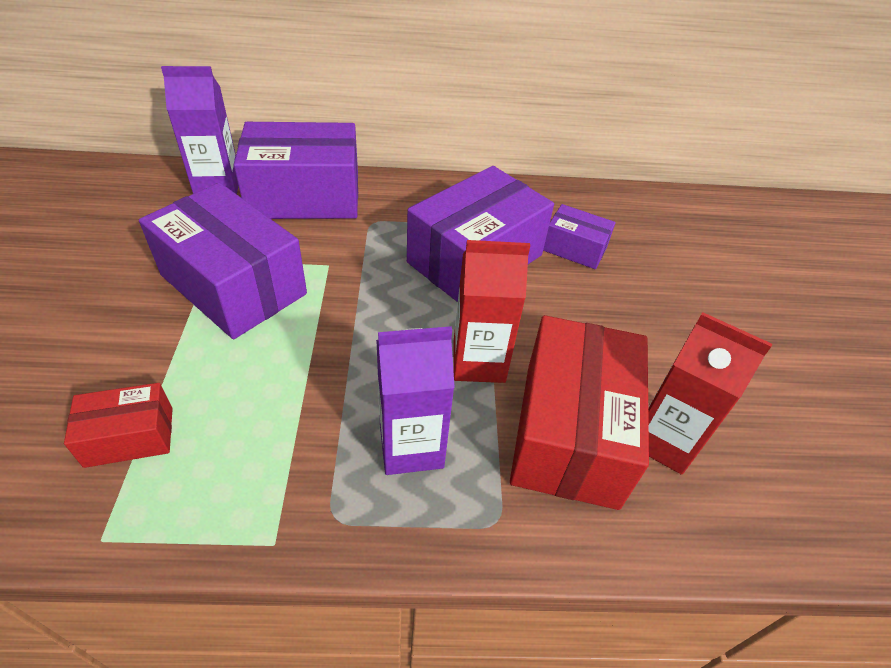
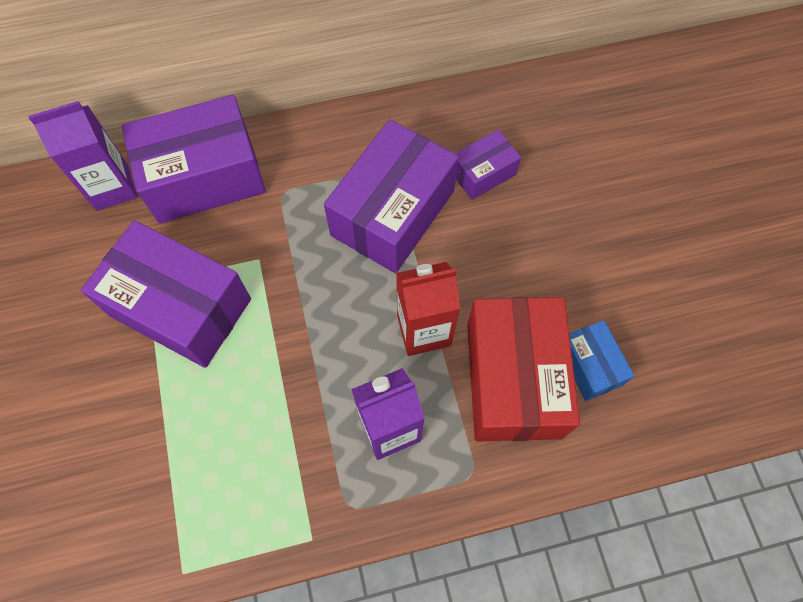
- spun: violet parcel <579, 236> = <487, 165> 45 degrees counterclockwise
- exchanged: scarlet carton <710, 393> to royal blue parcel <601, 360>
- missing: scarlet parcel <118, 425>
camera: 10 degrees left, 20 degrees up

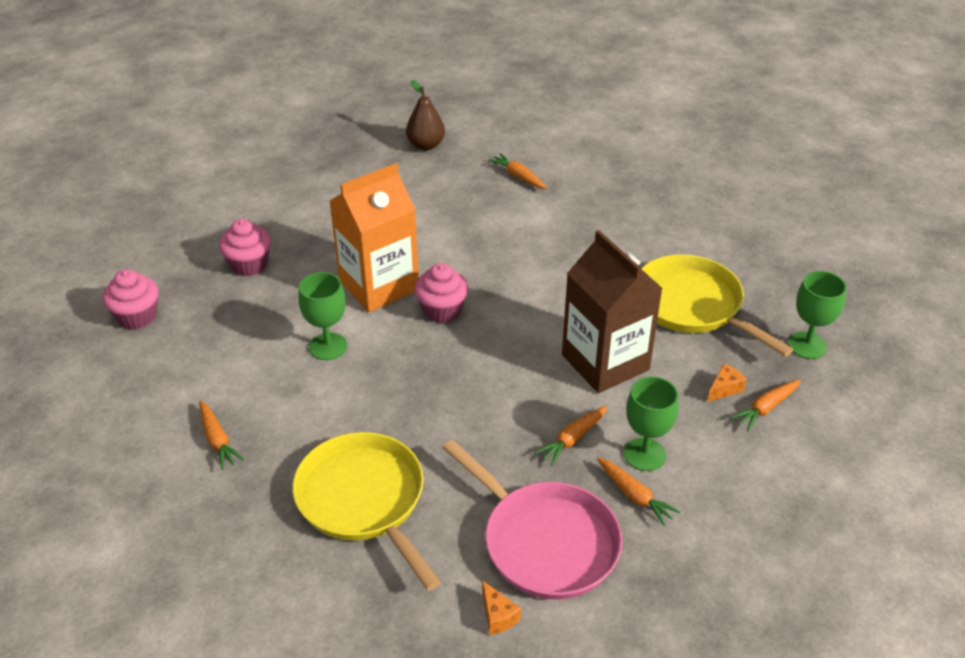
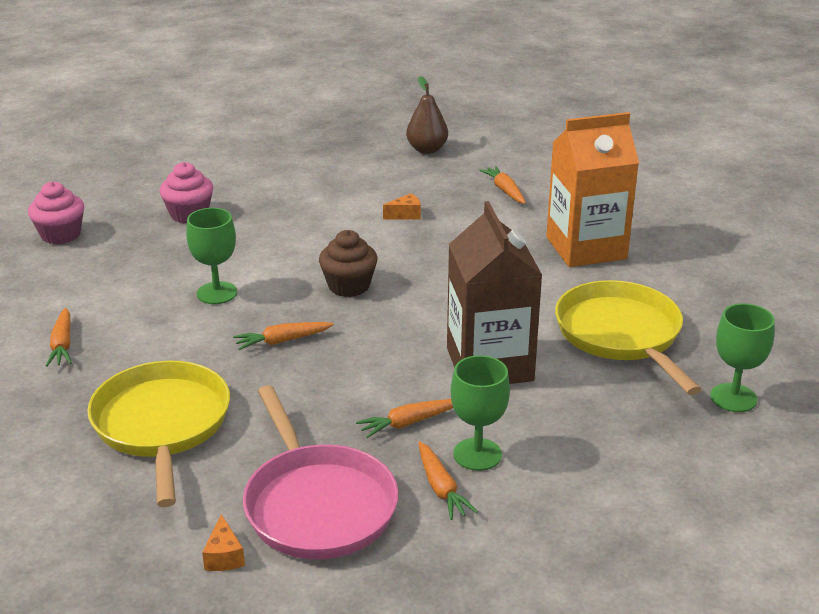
- relocated: orange carton <374, 237> to <592, 189>
- colour: rosy cupcake <441, 293> to russet cupcake <348, 263>
- relocated: orange cheese <727, 383> to <402, 206>
- relocated: orange toy carrot <765, 405> to <283, 336>
camera: 20 degrees right, 10 degrees down

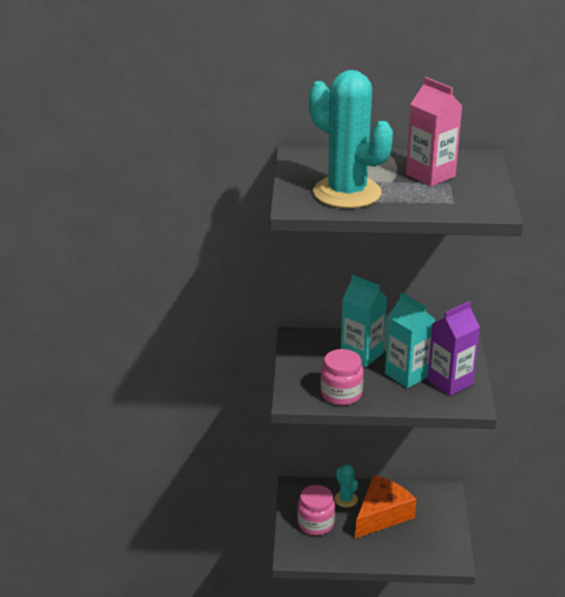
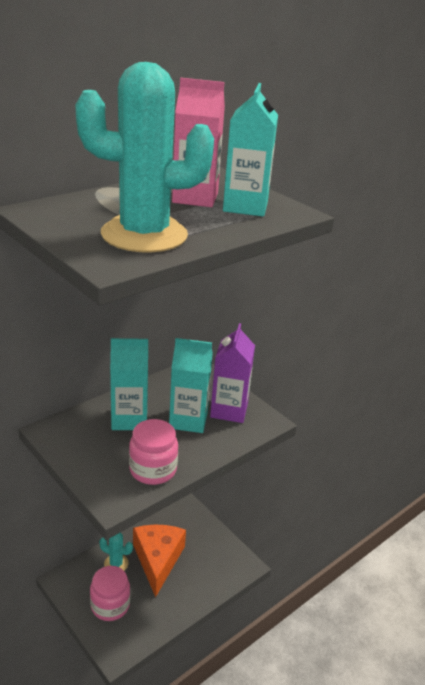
- appeared: turquoise carton <250, 149>
camera: 45 degrees left, 0 degrees up

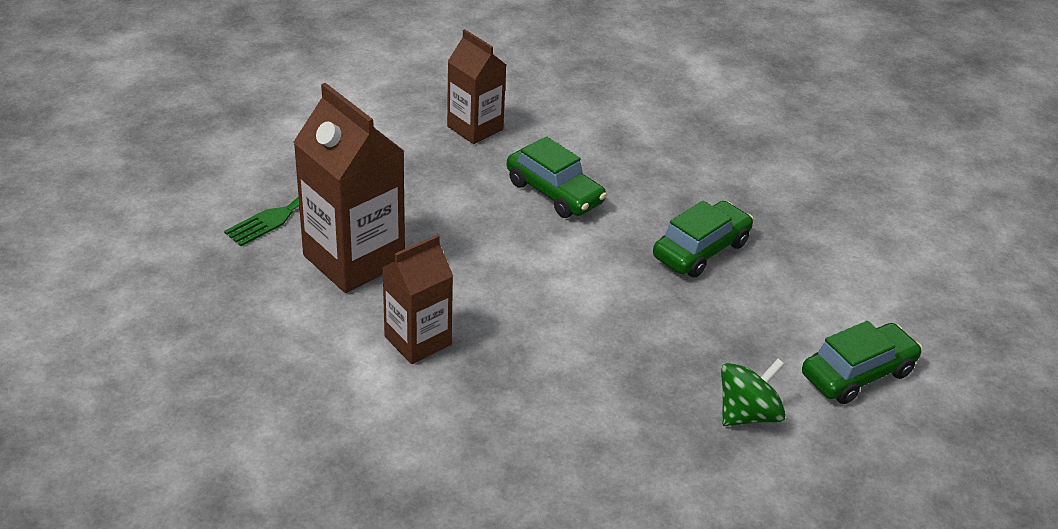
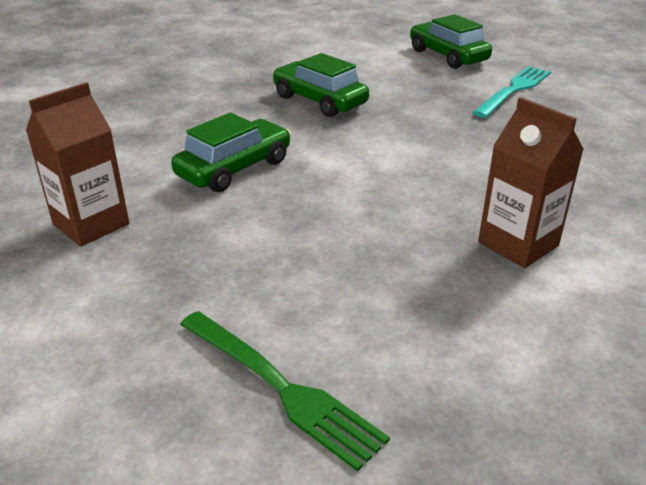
- missing: russet carton <349, 188>
- exchanged: leaf-green spinning top <753, 392> to turquoise dinner fork <511, 92>
camera: 90 degrees left, 5 degrees down

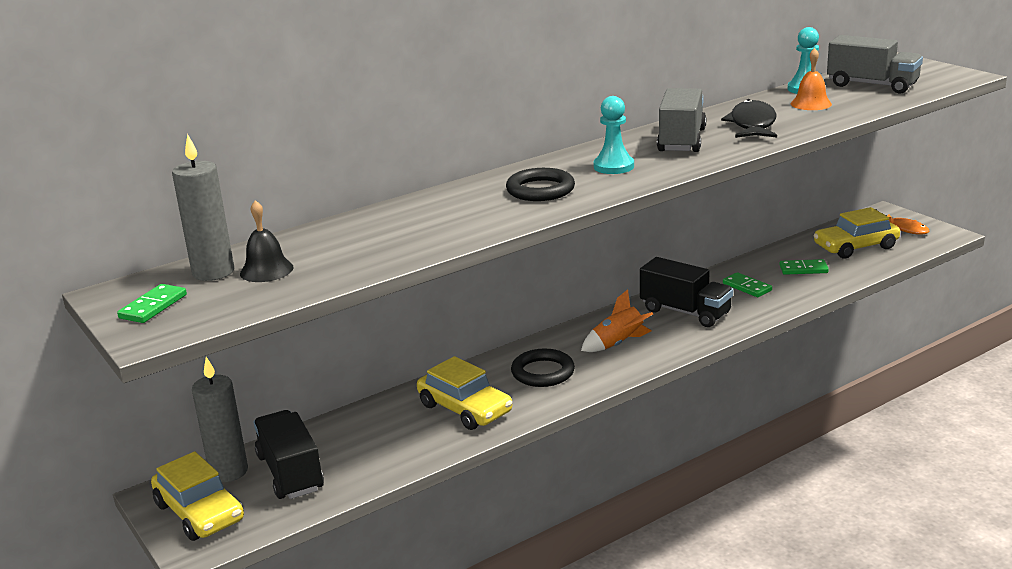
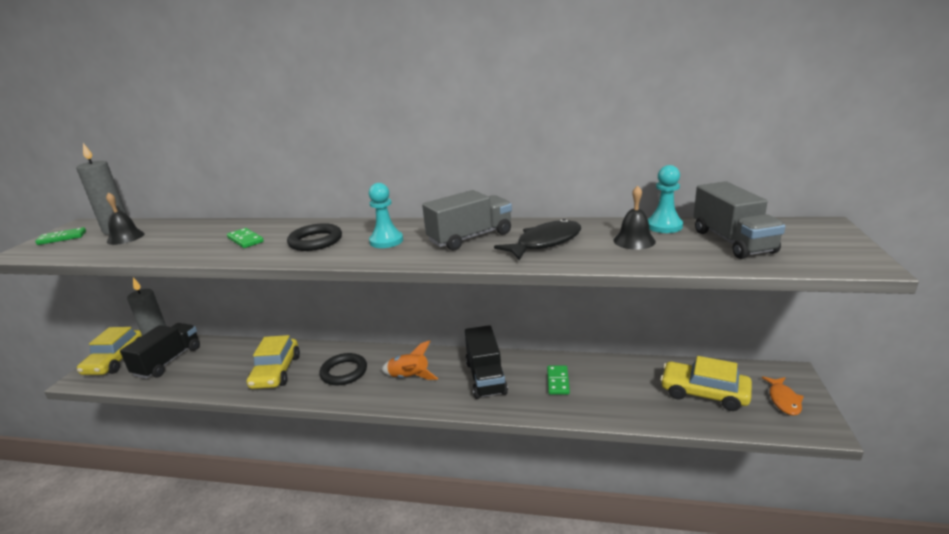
- colour: orange hand bell <811, 79> to jet-black hand bell <634, 218>
- relocated: leaf-green domino <804, 267> to <245, 238>
camera: 45 degrees right, 0 degrees up

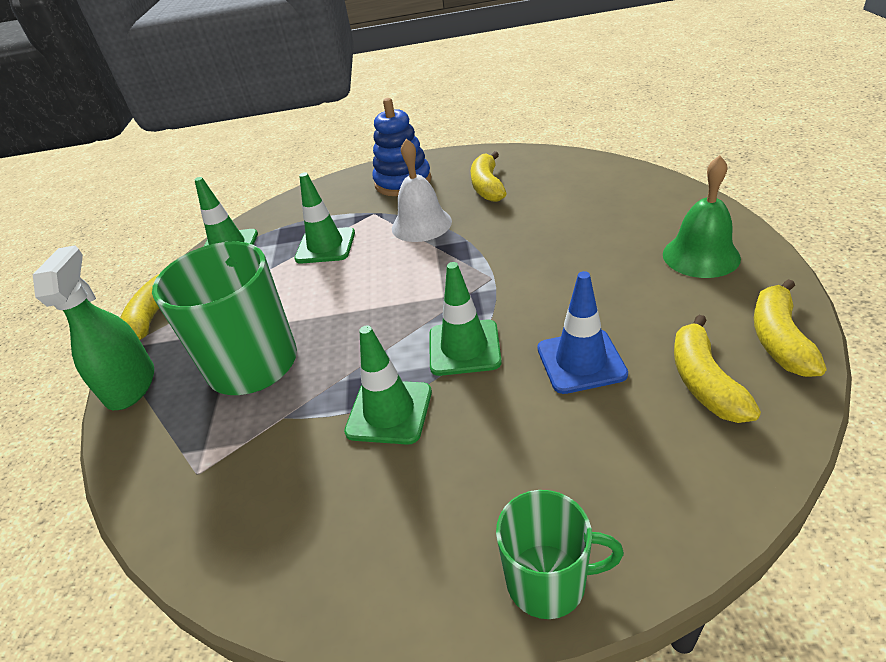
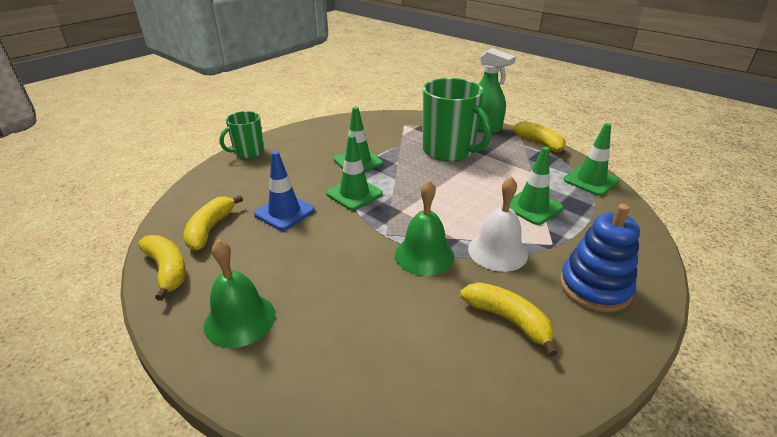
- spun: yellow banana <717, 369> = <213, 223> 120 degrees counterclockwise
- appeared: leaf-green hand bell <424, 228>
camera: 130 degrees right, 5 degrees down

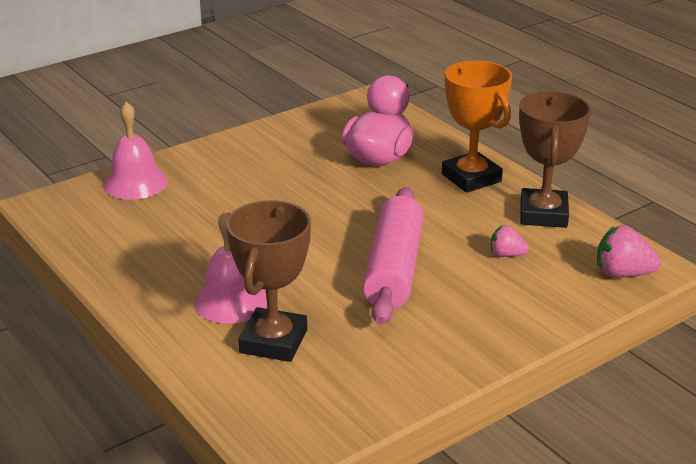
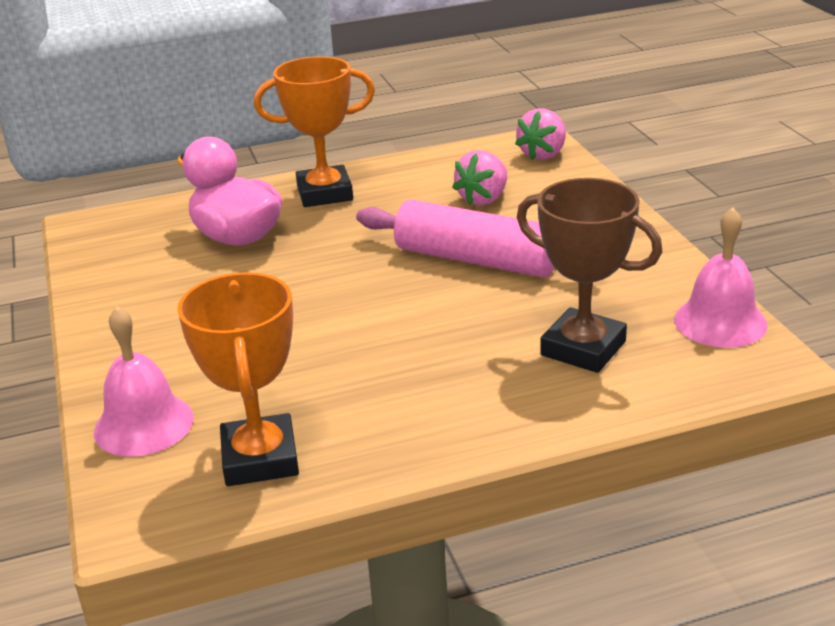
- missing: russet prize cup <555, 159>
- relocated: rosy hand bell <230, 267> to <720, 278>
- size: rosy toy strawberry <510, 241> = <479, 178> x1.58
- appeared: orange prize cup <238, 379>
camera: 70 degrees left, 0 degrees up

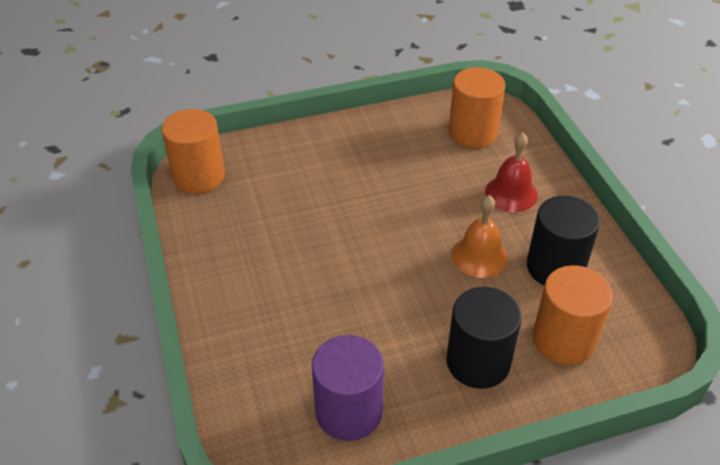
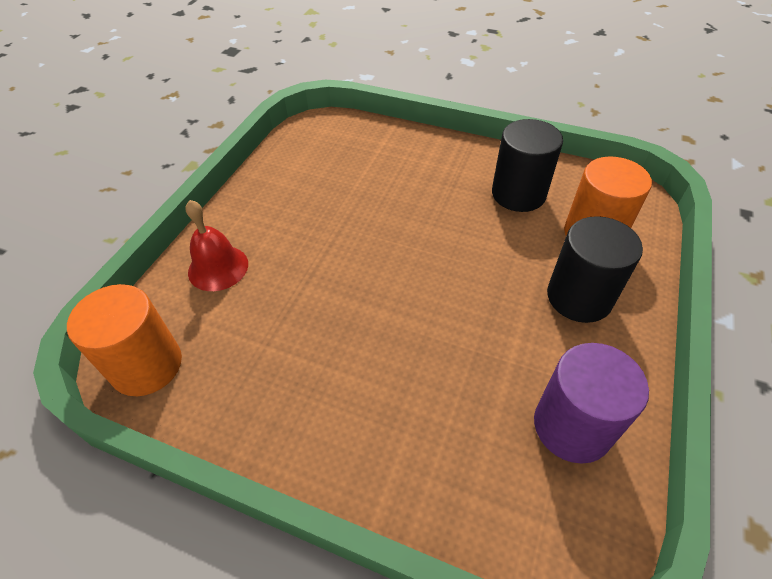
- missing: orange solid cylinder <477, 107>
- relocated: scarlet hand bell <511, 172> to <217, 245>
- missing: orange hand bell <480, 236>
camera: 50 degrees left, 5 degrees up

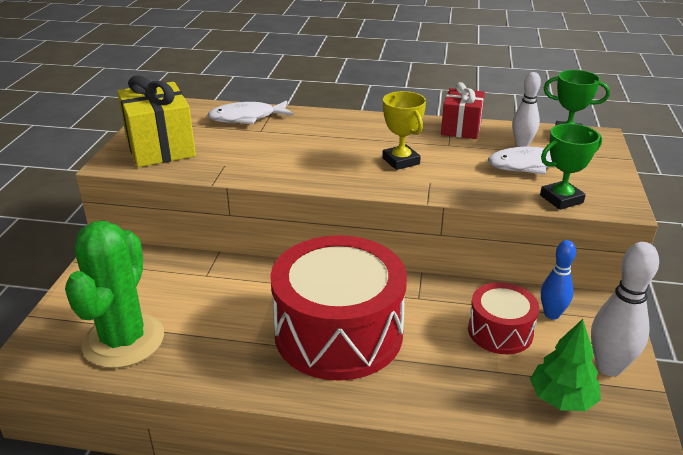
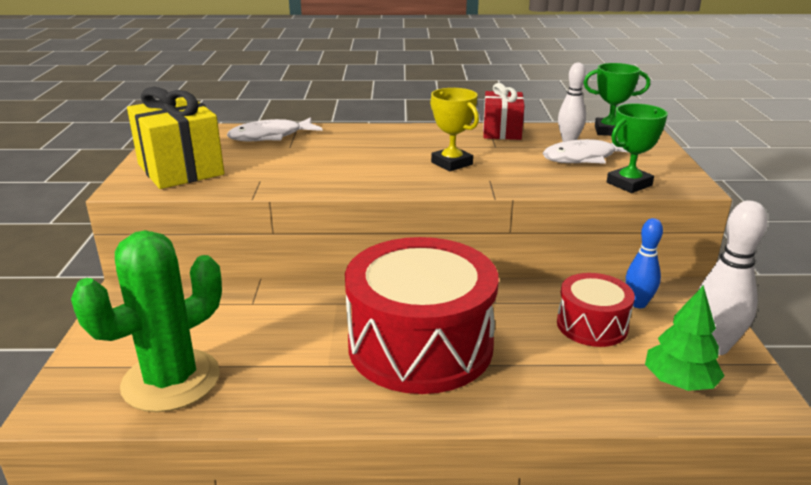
- spun: leaf-green saguaro cactus <114, 294> = <146, 321> 45 degrees clockwise
camera: 10 degrees left, 5 degrees down

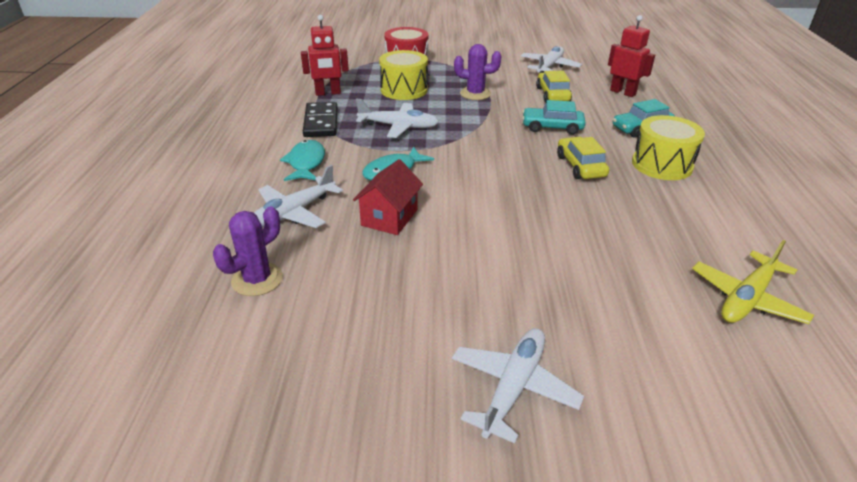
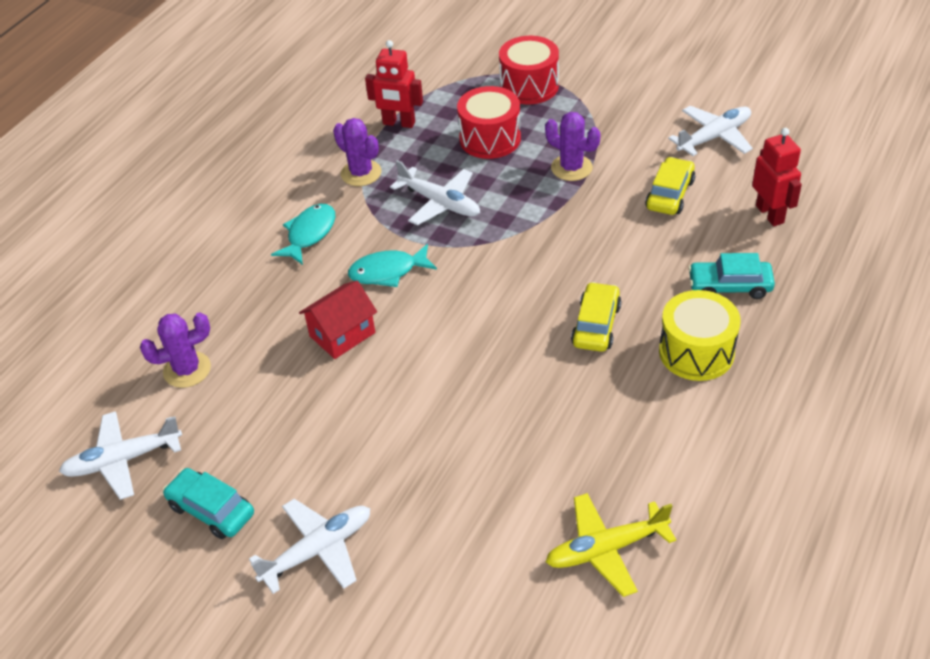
- colour: yellow toy drum <403, 75> to scarlet toy drum <489, 122>
- relocated: turquoise car <554, 117> to <208, 503>
- exchanged: jet-black domino <320, 119> to violet saguaro cactus <357, 152>
- relocated: snow-white toy plane <298, 196> to <120, 455>
camera: 30 degrees right, 10 degrees up

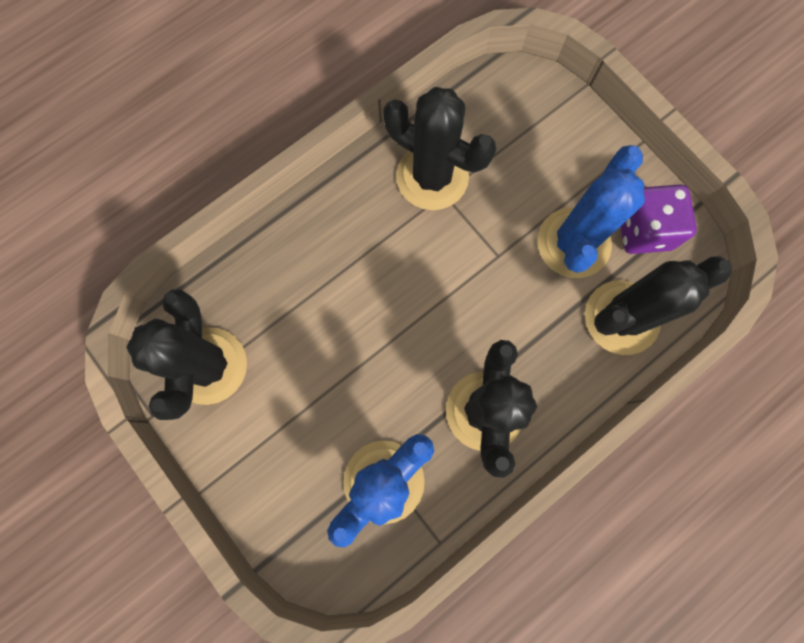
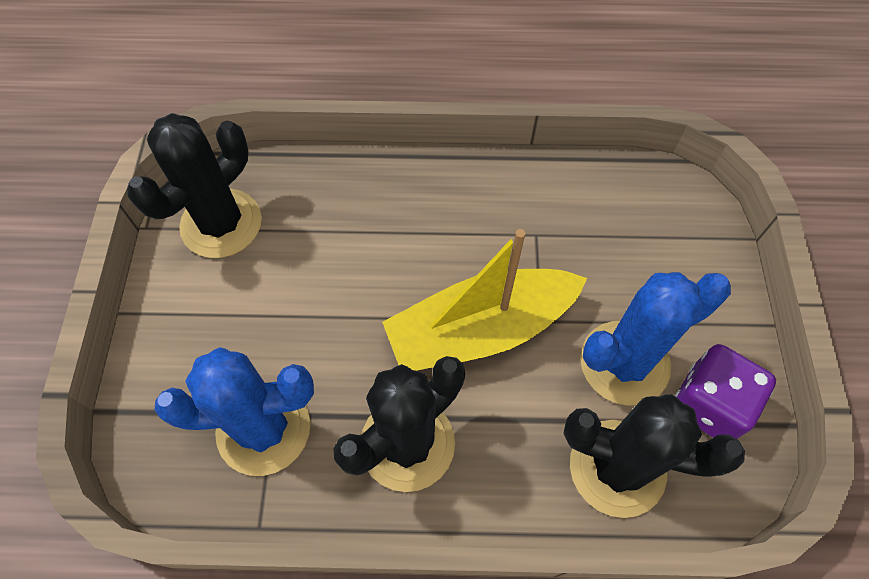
- missing: jet-black saguaro cactus <439, 148>
- appeared: yellow boat <484, 300>
camera: 40 degrees right, 15 degrees down

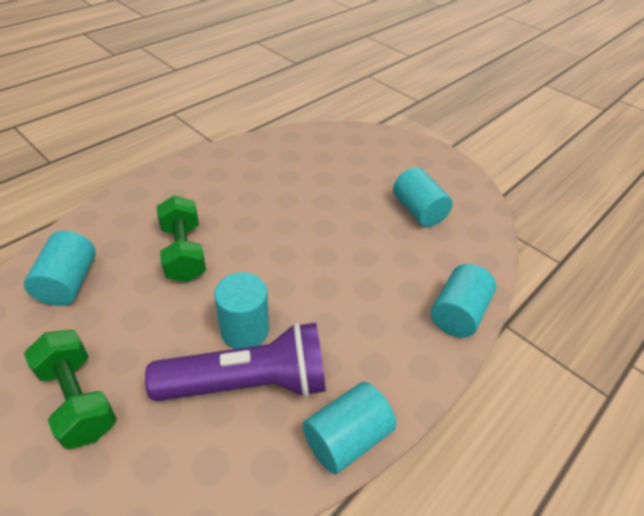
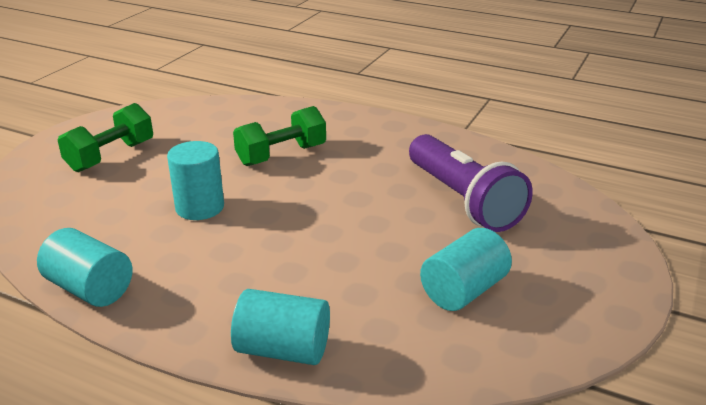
- missing: turquoise solid cylinder <60, 268>
- relocated: violet torch <235, 361> to <471, 183>
camera: 75 degrees right, 15 degrees down

